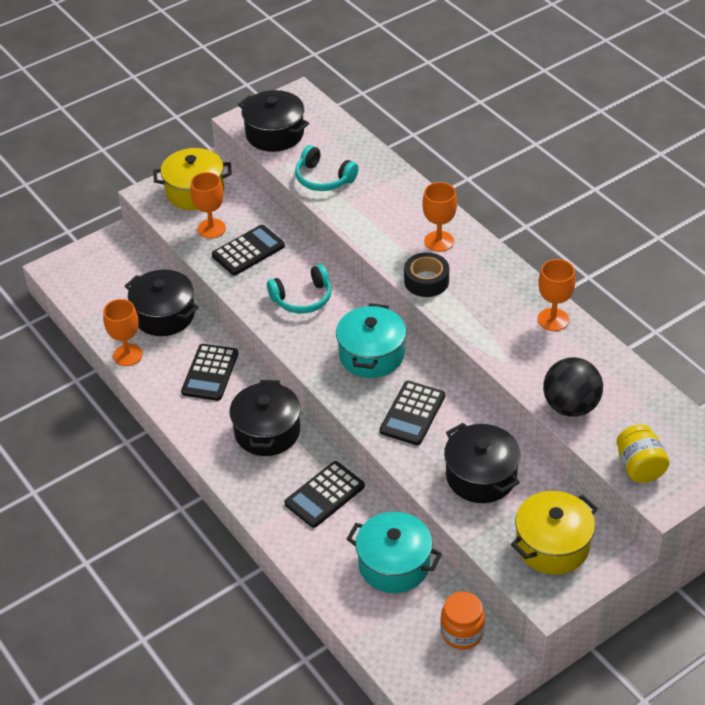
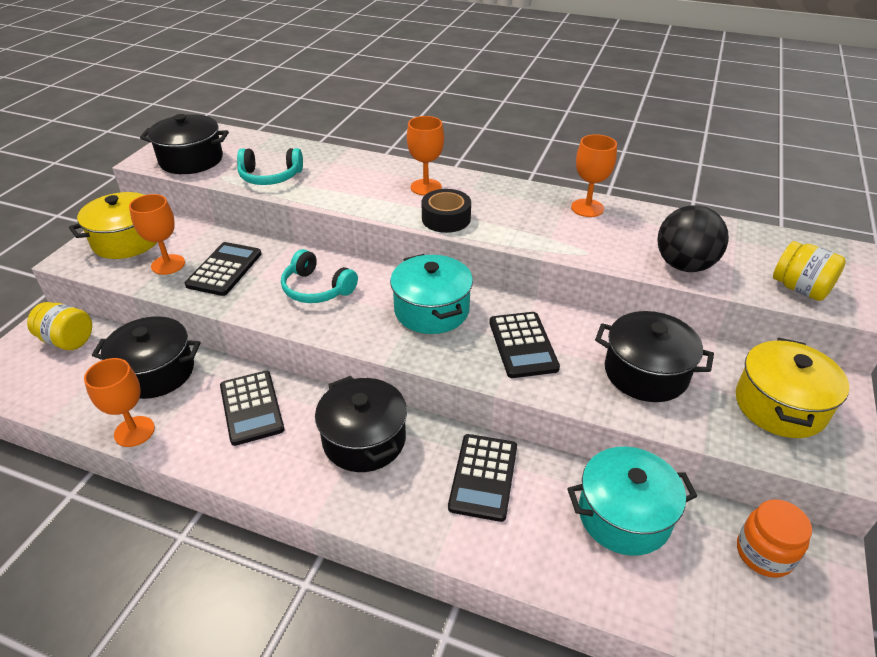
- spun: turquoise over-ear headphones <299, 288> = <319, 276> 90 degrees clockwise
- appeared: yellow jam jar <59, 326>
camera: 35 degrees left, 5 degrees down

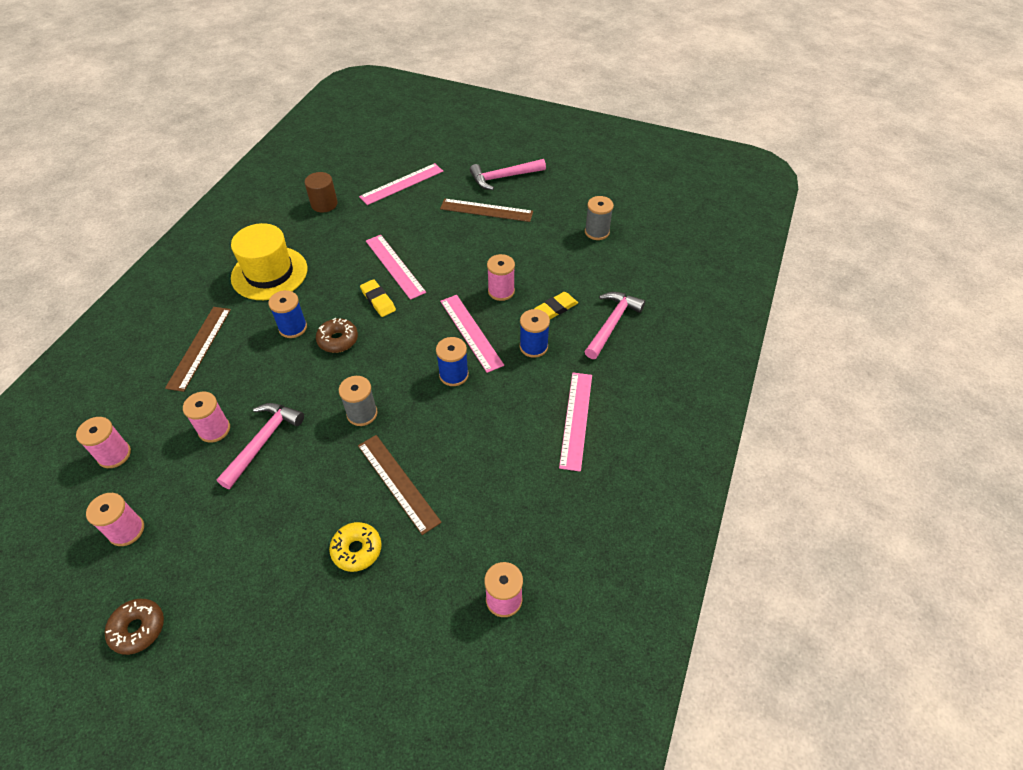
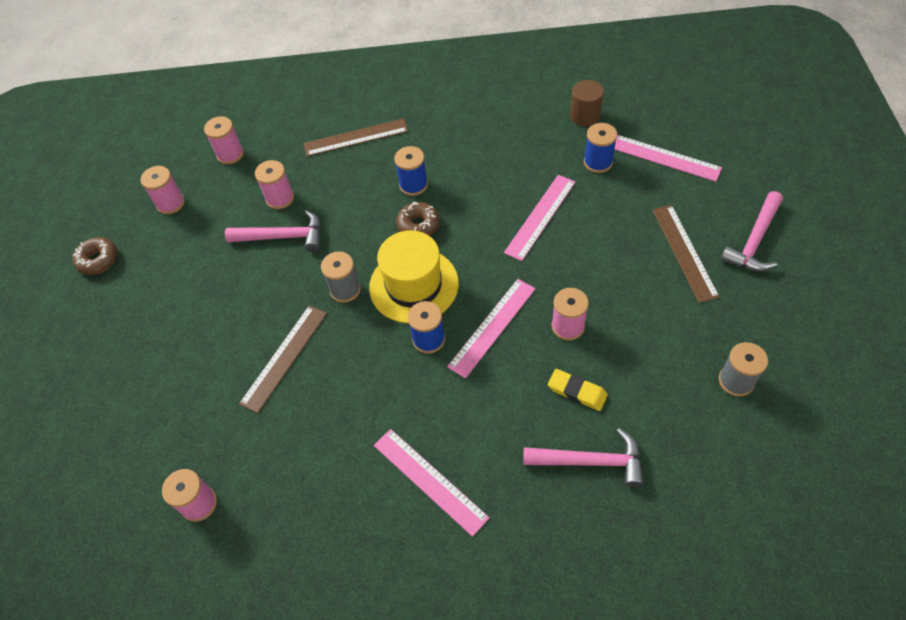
- spun: rosy carpenter's hammer <508, 174> = <752, 231> 105 degrees counterclockwise
- relocated: yellow top hat <269, 261> to <414, 277>
- missing: yellow gum eraser <378, 298>
- relocated: royal blue bobbin <535, 333> to <600, 148>
- spun: rosy measuring stick <575, 422> = <432, 483> 60 degrees clockwise
- missing: yellow glazed donut <355, 547>
camera: 70 degrees right, 5 degrees up

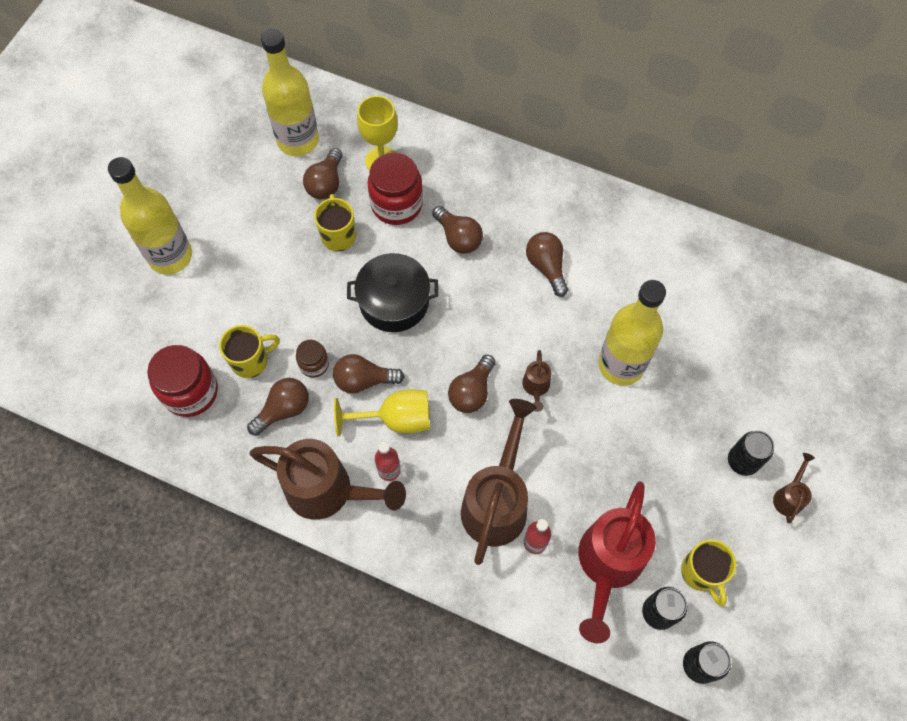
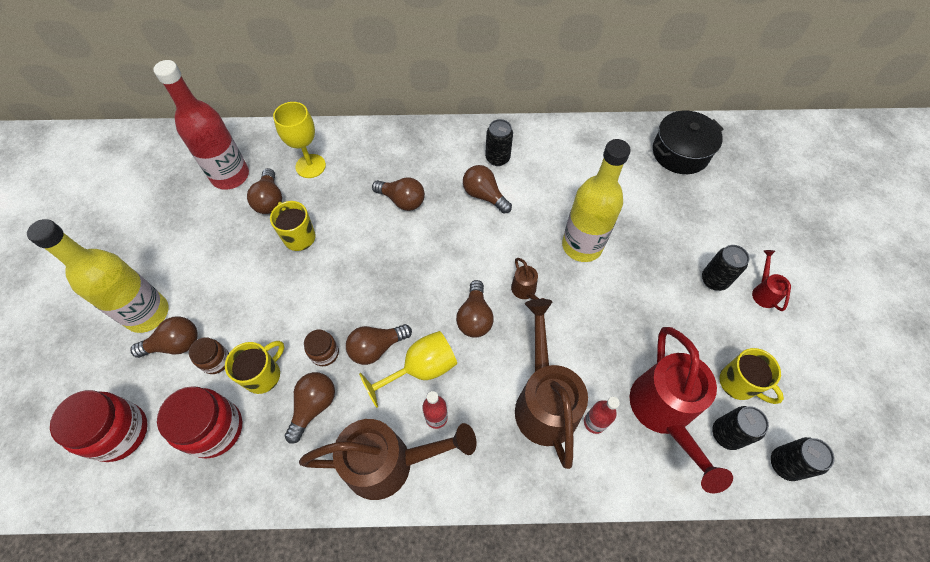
- colour: yellow drink bottle <290, 92> to scarlet drink bottle <201, 125>
- relocated: scarlet jam jar <395, 188> to <99, 426>
- relocated: jet-black cooking pot <392, 292> to <688, 142>
- colour: russet watering pot <794, 488> to scarlet watering pot <771, 280>
- appeared: jet-black can <499, 142>
- appeared: russet bulb <164, 337>
- appeared: russet jam jar <209, 355>
camera: 25 degrees left, 5 degrees down

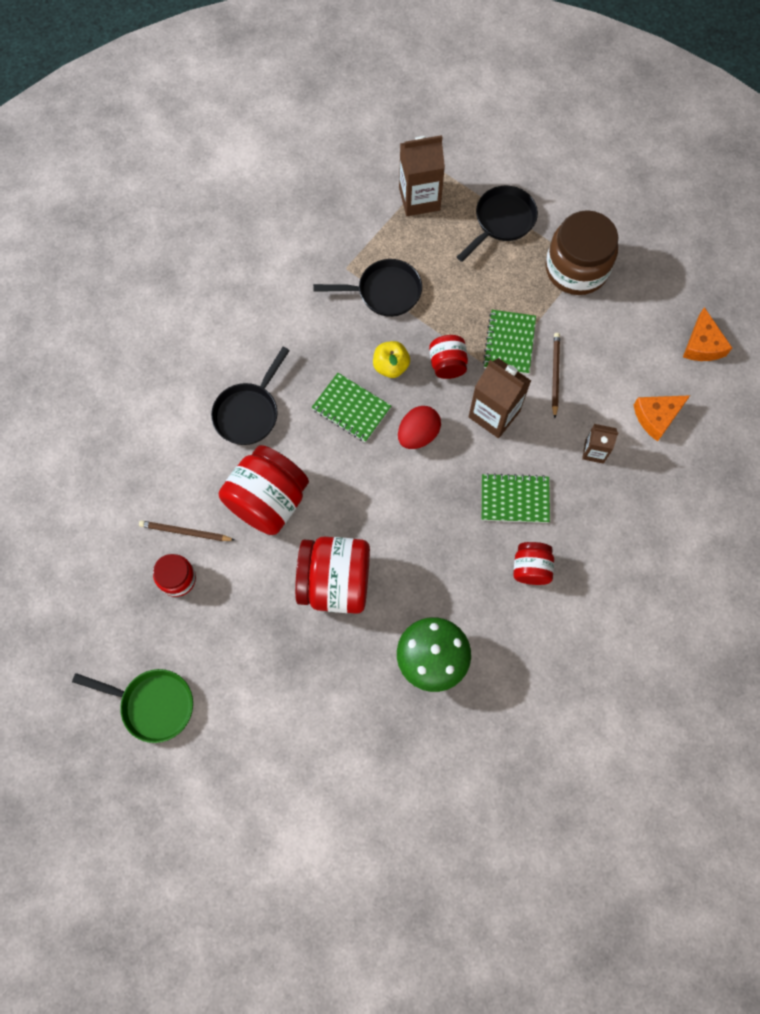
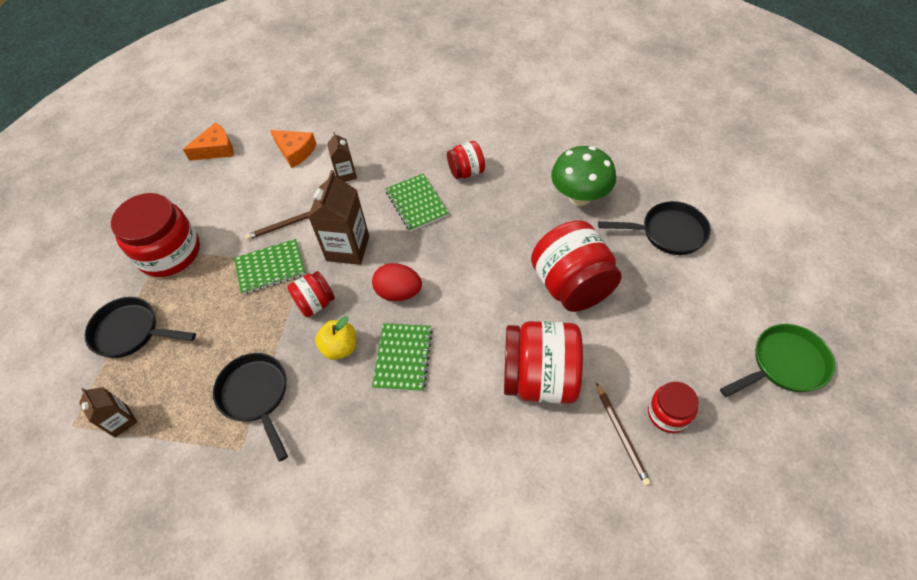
- size: russet carton <422, 175> = <108, 412> x0.57
- colour: russet jam jar <582, 252> to scarlet jam jar <155, 235>
- relocated: jet-black frying pan <250, 396> to <654, 228>
- spun: leaf-green frying pan <132, 706> = <777, 360> 75 degrees clockwise
camera: 115 degrees left, 15 degrees down

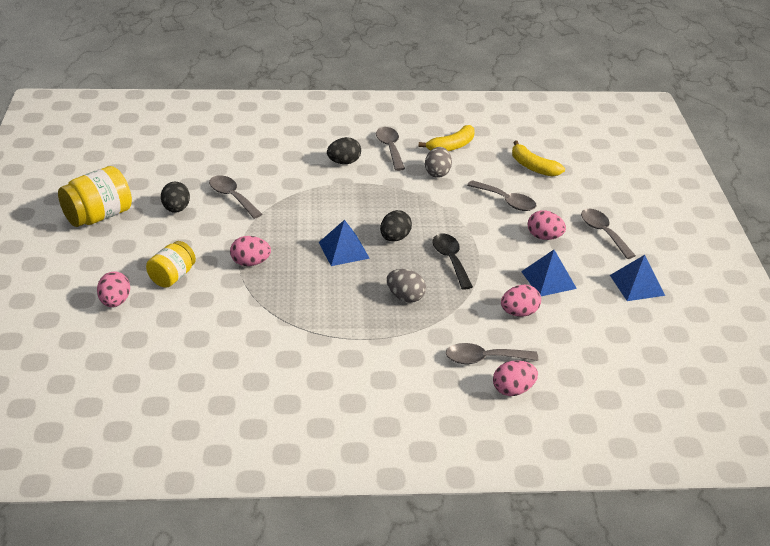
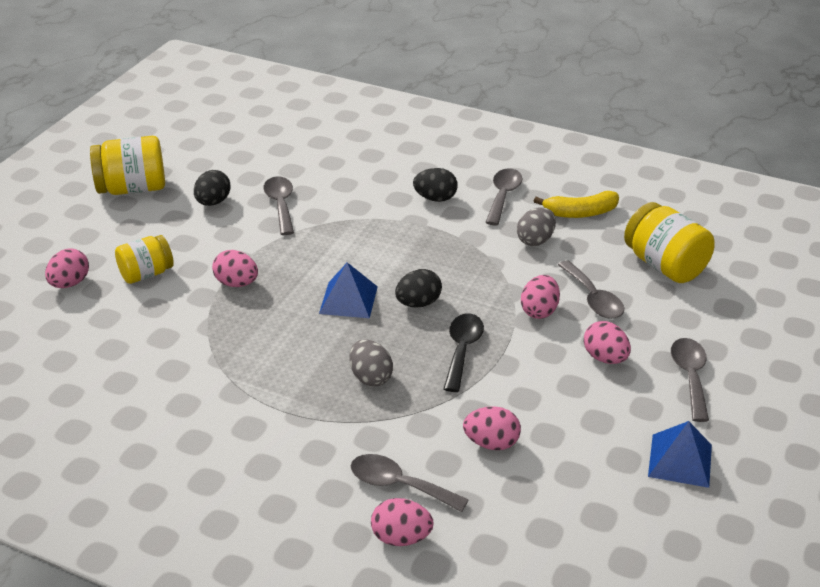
- exchanged: yellow banana <538, 159> to yellow jam jar <669, 242>
- missing: royal blue pyramid <549, 273>
- appeared: rosy egg shape <540, 297>
camera: 30 degrees right, 0 degrees up

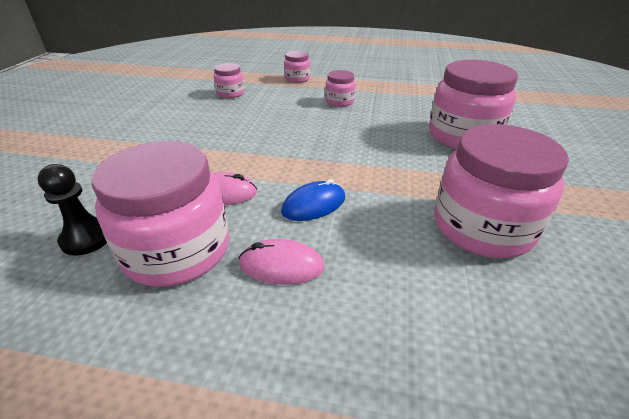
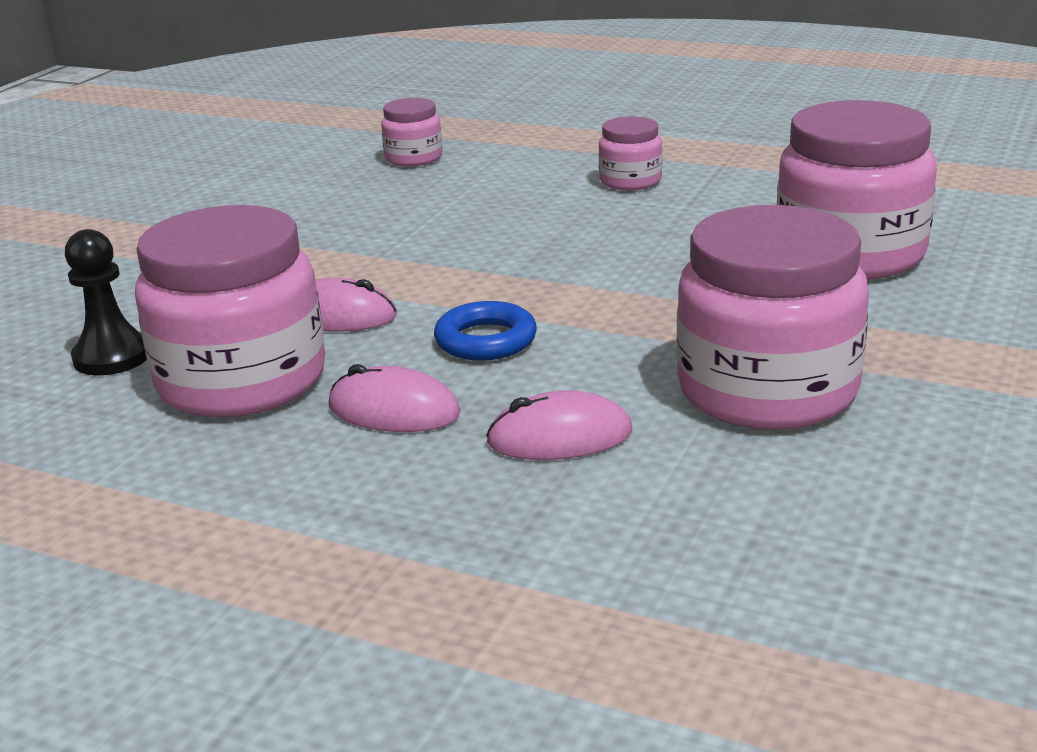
- missing: rosy jam jar <297, 67>
- exchanged: royal blue mouse <313, 200> to royal blue ring <485, 331>
- appeared: rosy mouse <559, 425>
camera: 15 degrees right, 10 degrees down

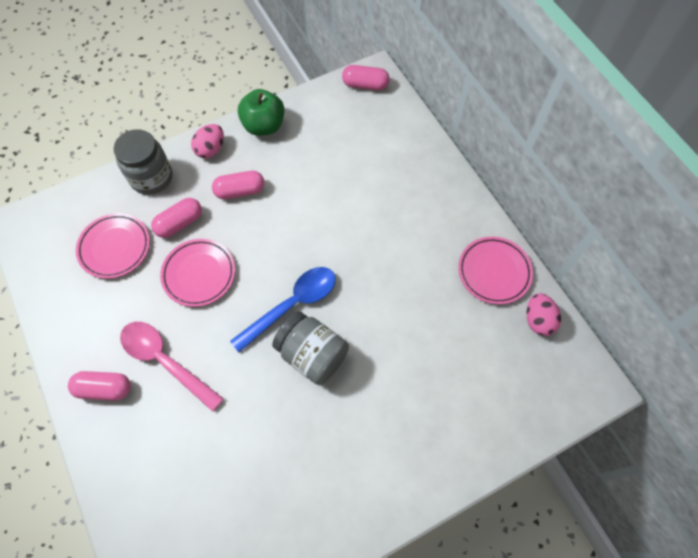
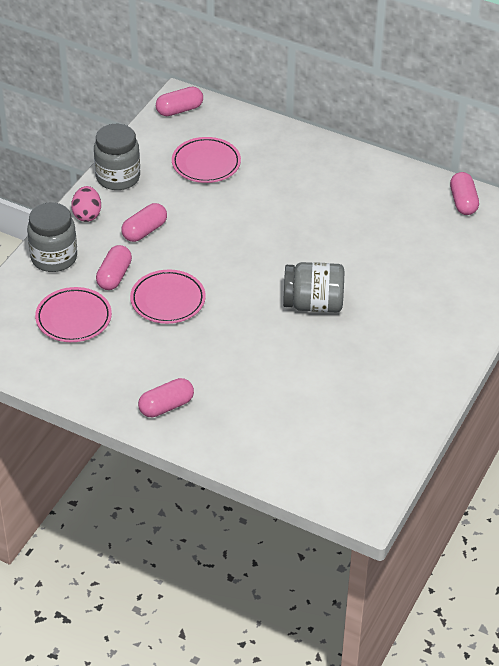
- exchanged: leaf-green apple <261, 112> to grey jam jar <117, 157>
- relocated: rosy dinner plate <495, 270> to <206, 160>
- missing: royal blue teaspoon <283, 309>
- exchanged: rosy egg shape <544, 314> to rosy pill shape <464, 193>
- missing: rosy teaspoon <172, 367>
camera: 35 degrees left, 20 degrees down

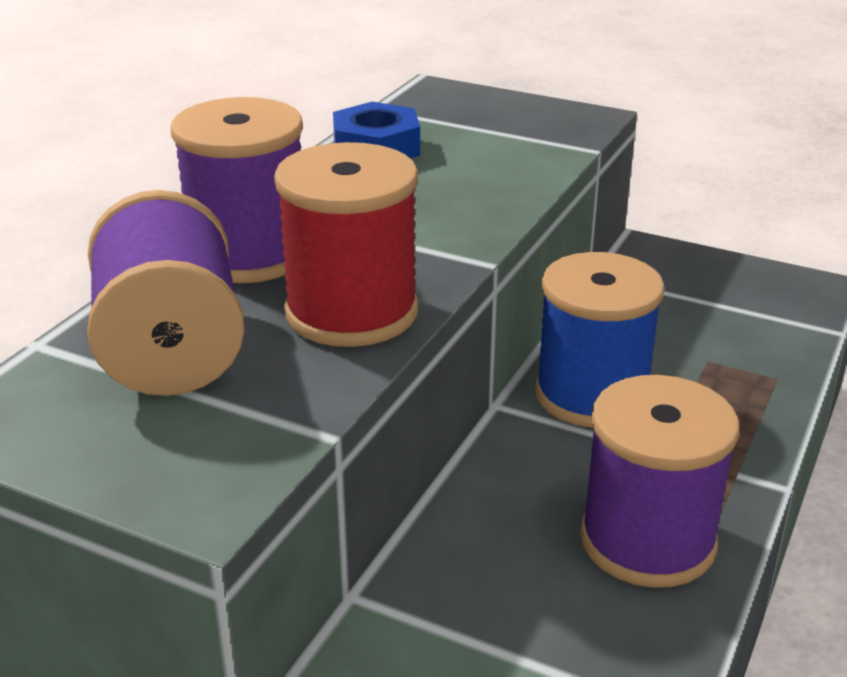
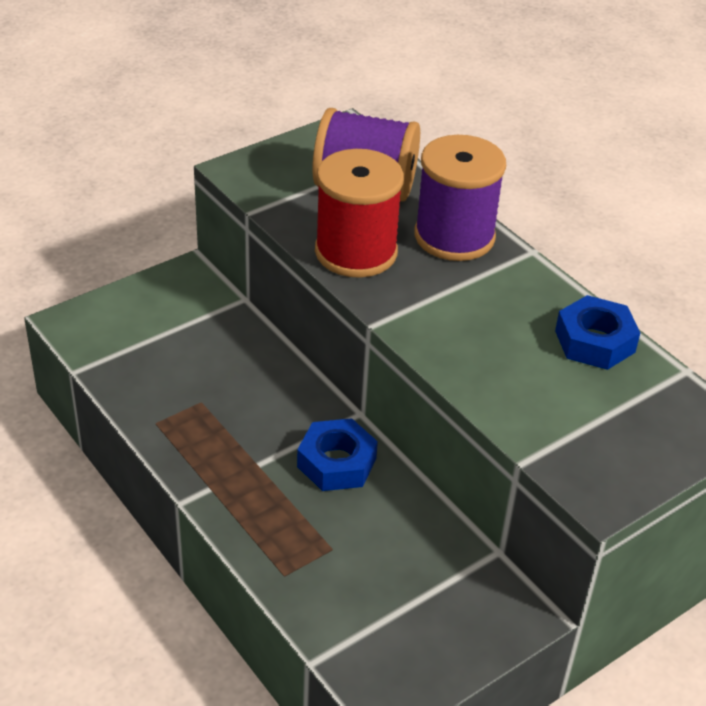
- exchanged: royal blue bobbin <600, 340> to royal blue hex nut <337, 454>
- missing: violet bobbin <659, 481>
camera: 115 degrees right, 10 degrees up

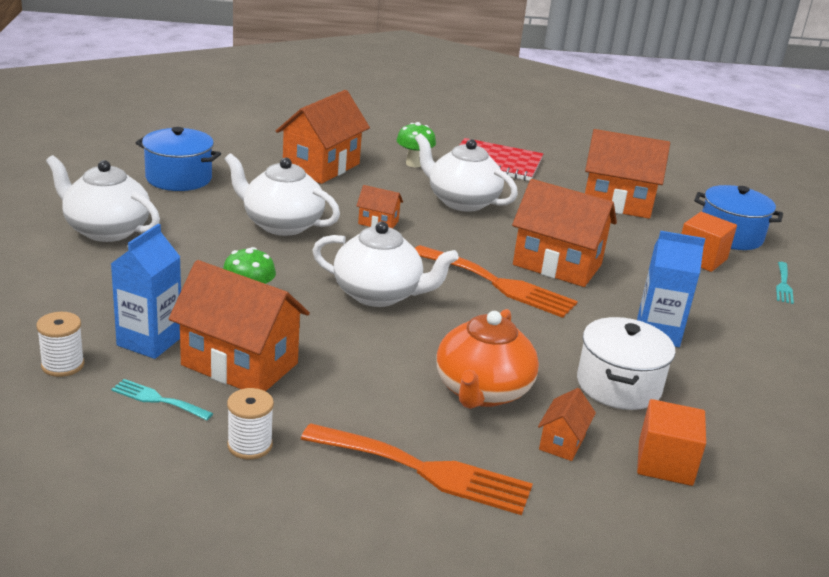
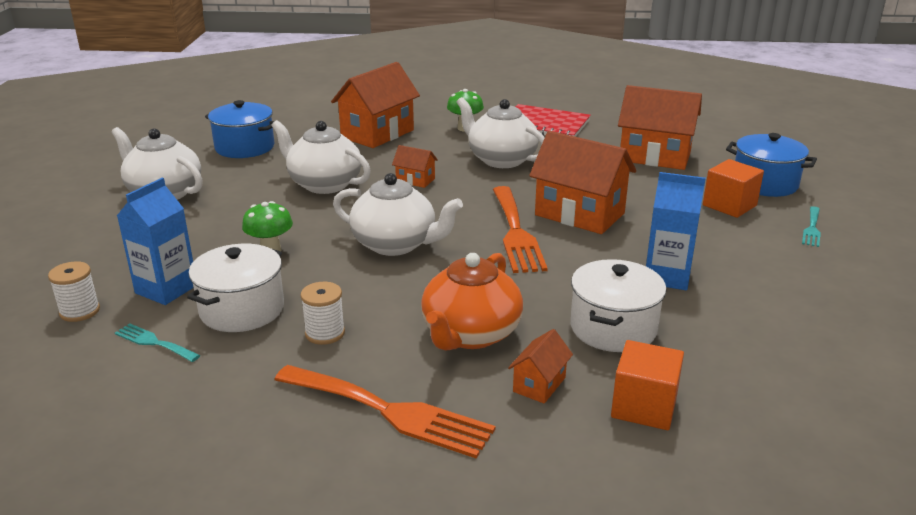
- spun: orange dinner fork <496, 281> = <520, 229> 45 degrees clockwise
- exchanged: orange cottage <239, 325> to snow-white cooking pot <235, 288>
- relocated: snow-white bobbin <250, 424> to <323, 313>
camera: 10 degrees right, 0 degrees up

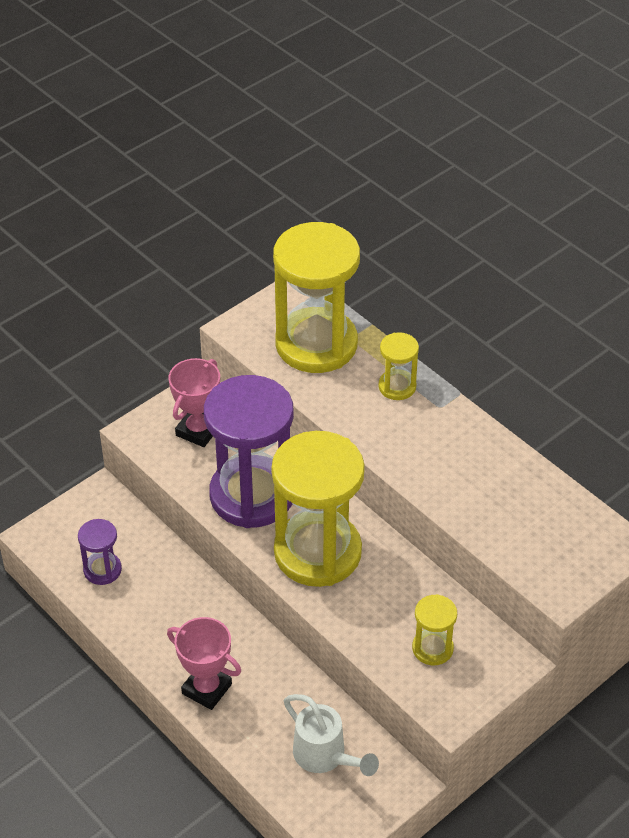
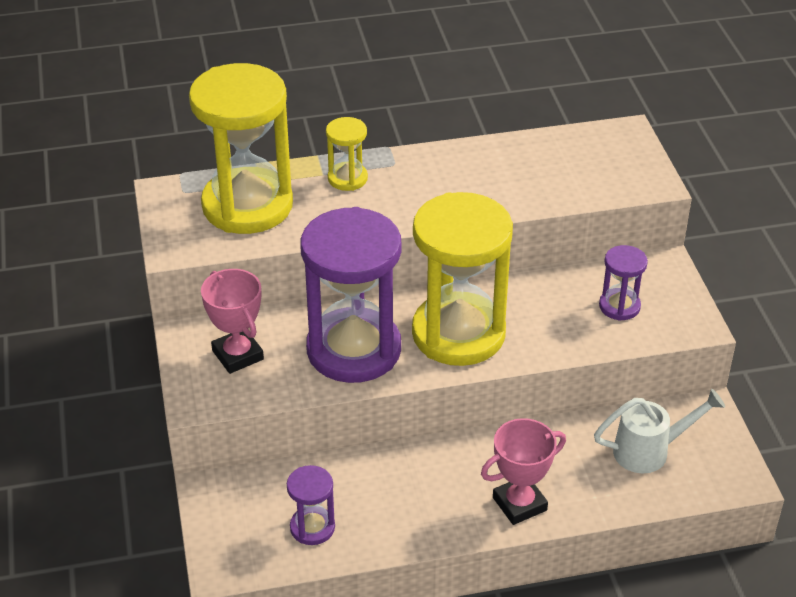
- colour: yellow sandglass <434, 629> to violet sandglass <623, 283>
camera: 60 degrees left, 5 degrees down

